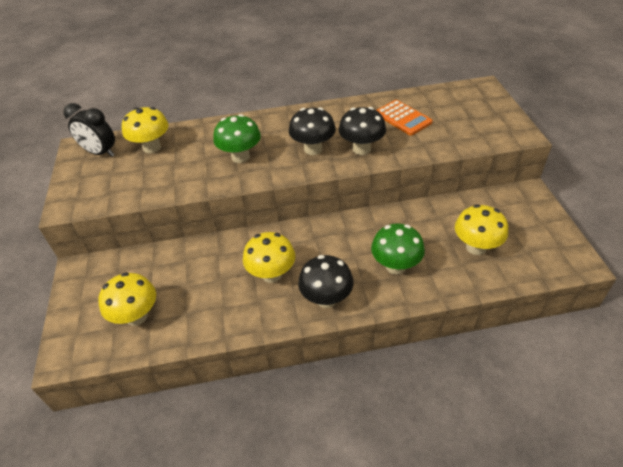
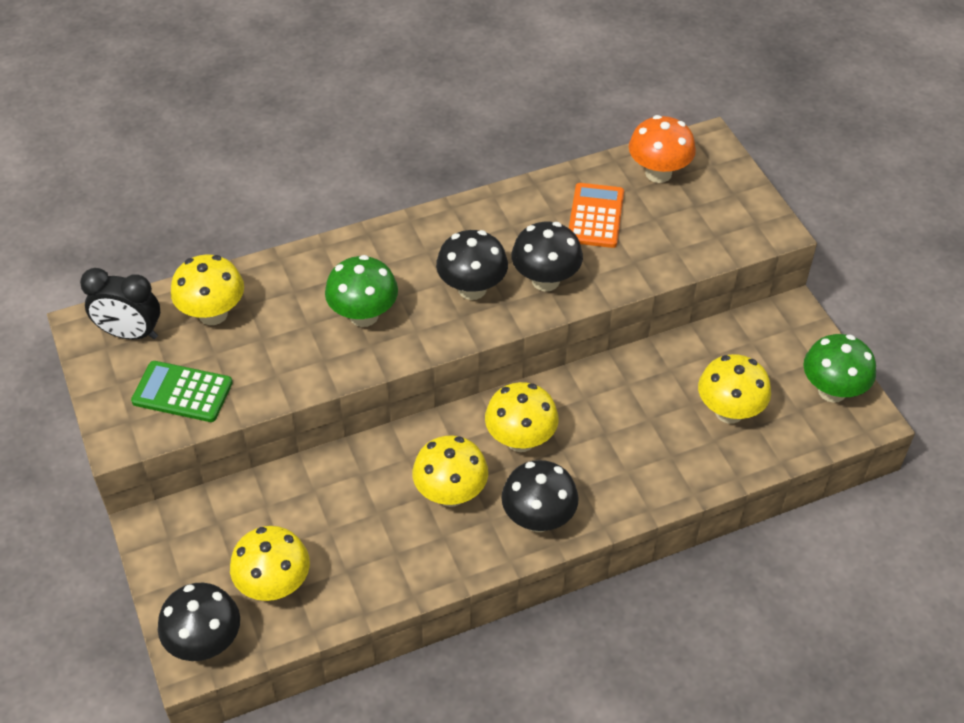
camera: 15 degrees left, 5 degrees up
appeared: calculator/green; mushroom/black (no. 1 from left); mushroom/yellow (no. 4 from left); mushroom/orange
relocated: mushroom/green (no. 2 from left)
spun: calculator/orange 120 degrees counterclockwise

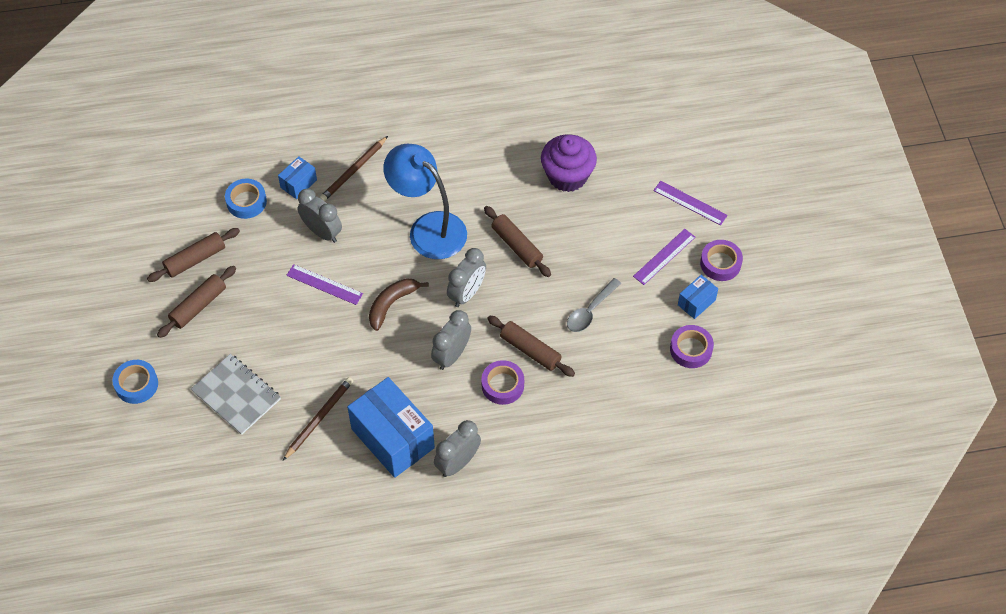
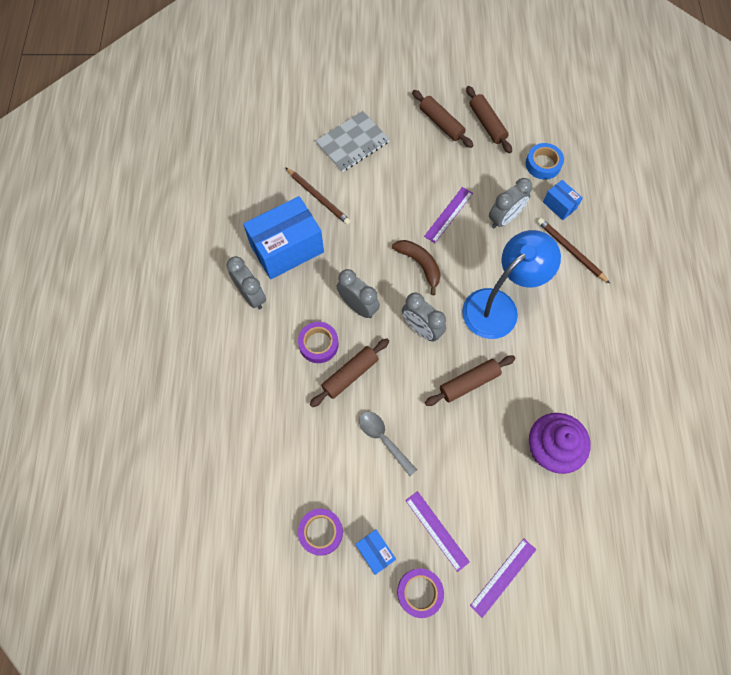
camera: 100 degrees right, 10 degrees up
missing: tape/blue (no. 1 from left)

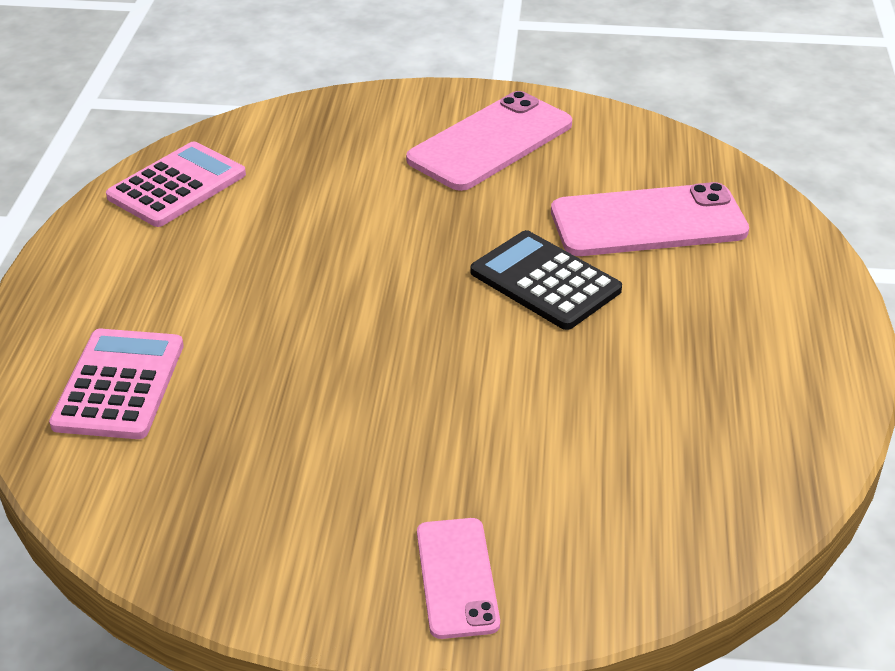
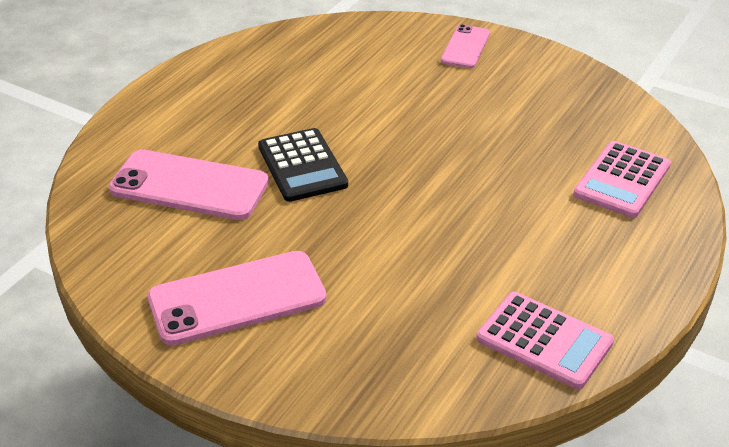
camera: 155 degrees left, 0 degrees up
spun: calculator/pink (no. 2 from left in the first image) 120 degrees counterclockwise

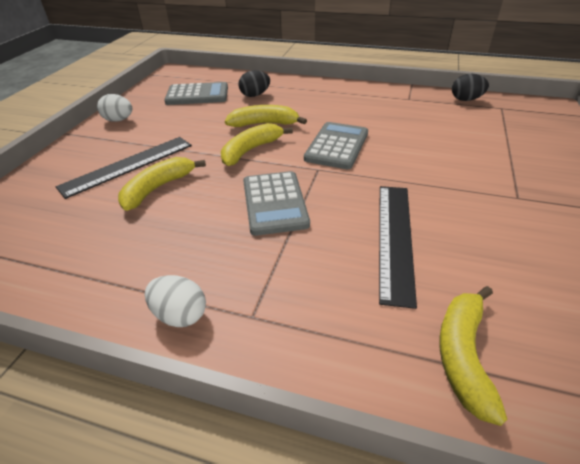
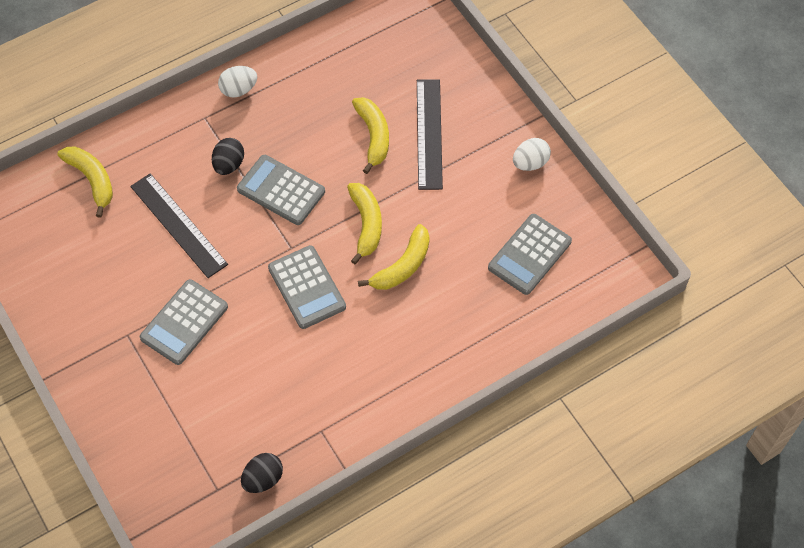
camera: 130 degrees right, 20 degrees up
appeared: calculator/grey (no. 1 from left)
relocated: egg/black (no. 1 from left)

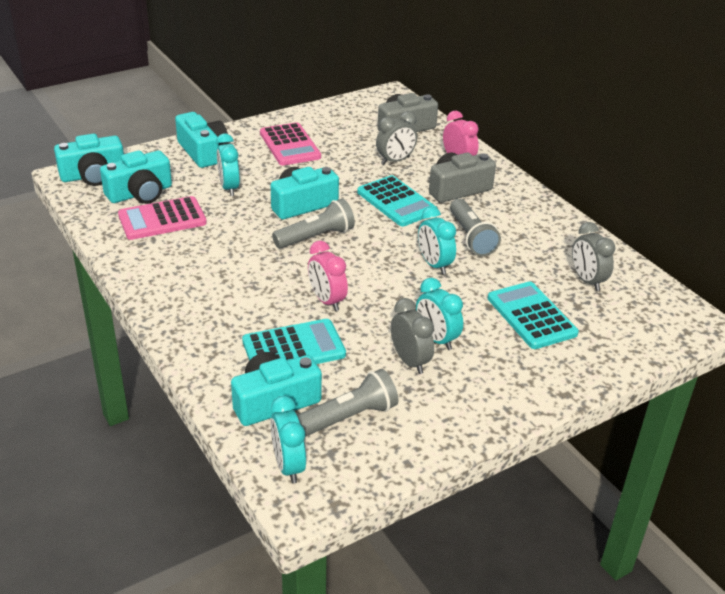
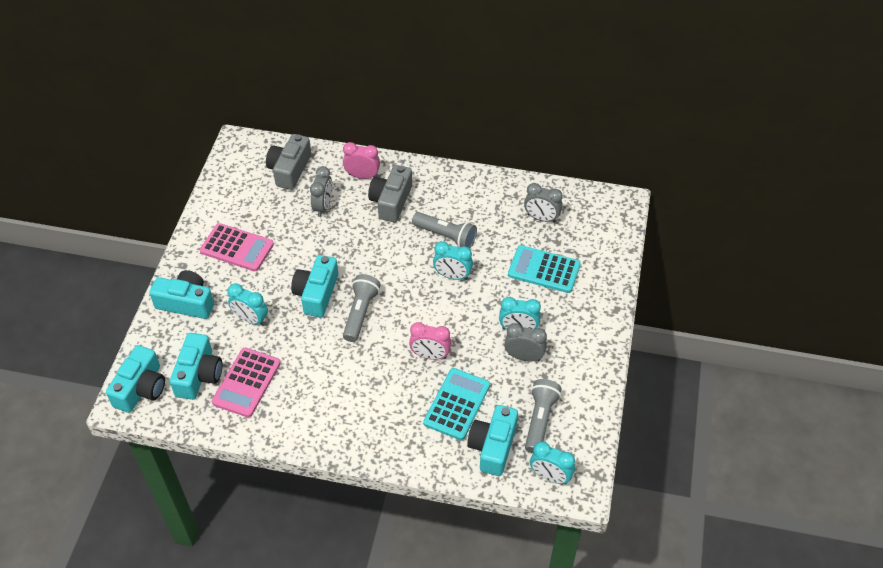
camera: 45 degrees left, 15 degrees up
missing: calculator/turquoise (no. 2 from left)

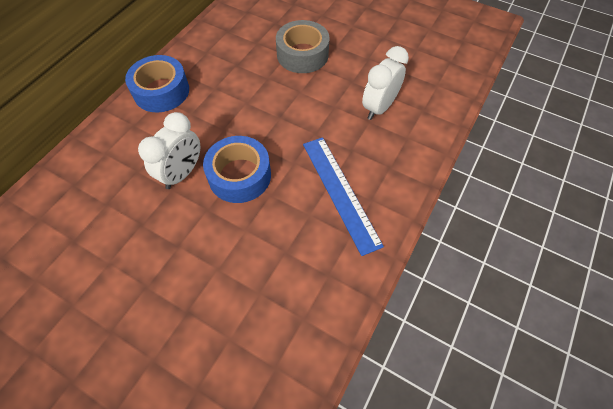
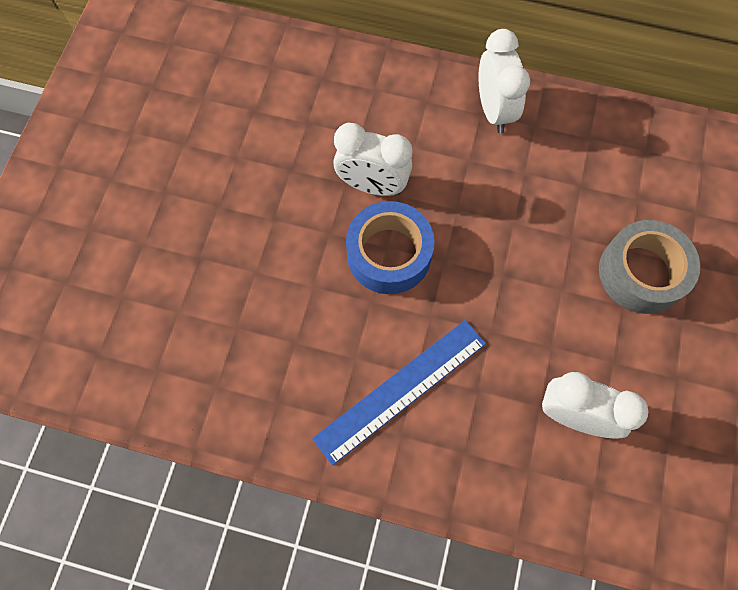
camera: 75 degrees right, 10 degrees up
exchanged: tape/blue (no. 1 from left) to clock/white (no. 2 from left)

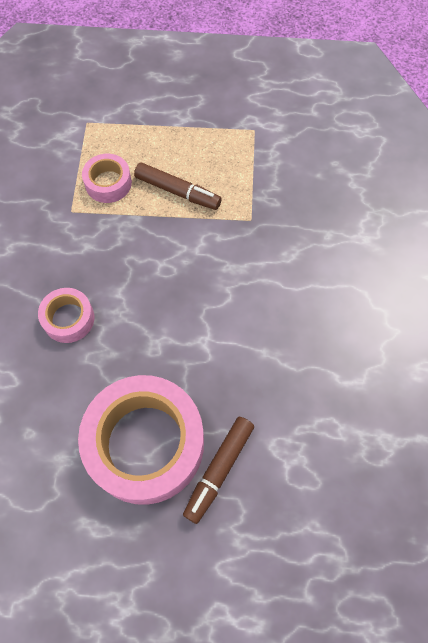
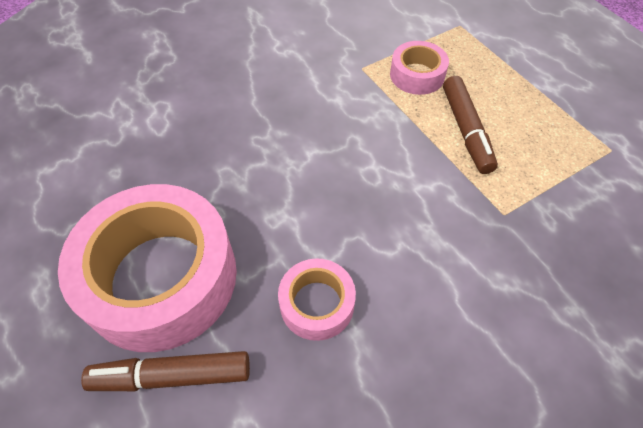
camera: 55 degrees right, 10 degrees down
relocated: tape/pink (no. 1 from left in the first image) to tape/pink (no. 2 from left)

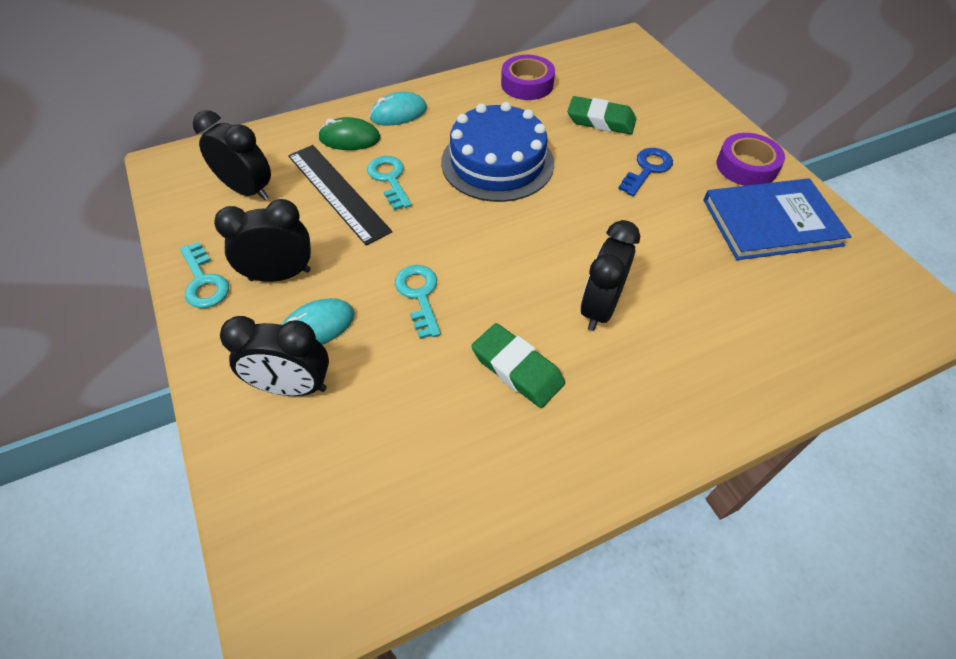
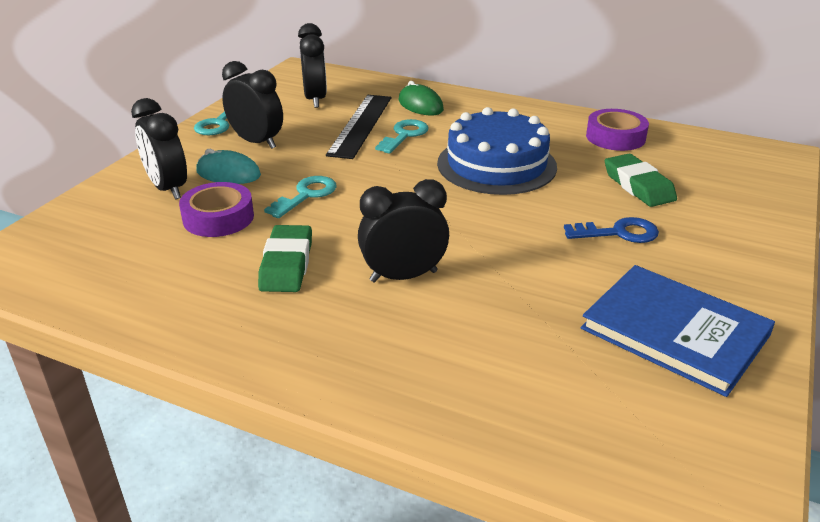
camera: 50 degrees right, 20 degrees down
missing: mouse/turquoise (no. 2 from left)
relocated: tape/purple (no. 2 from left in the first image) to tape/purple (no. 1 from left)

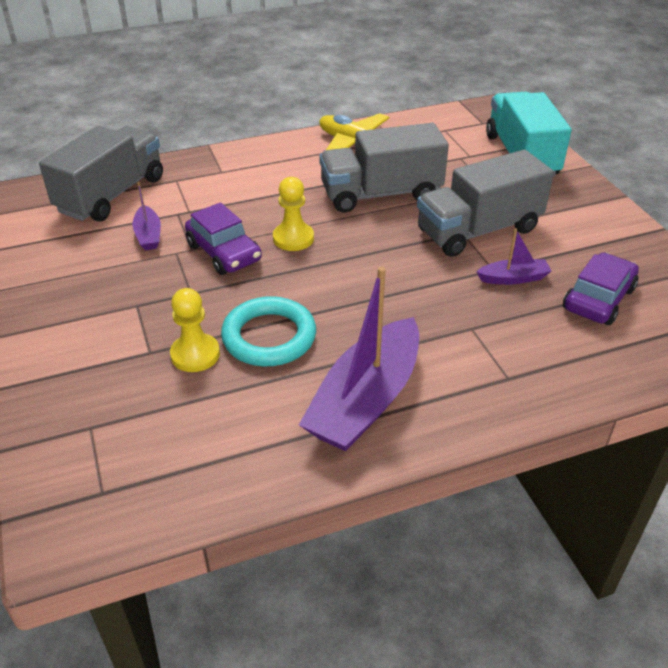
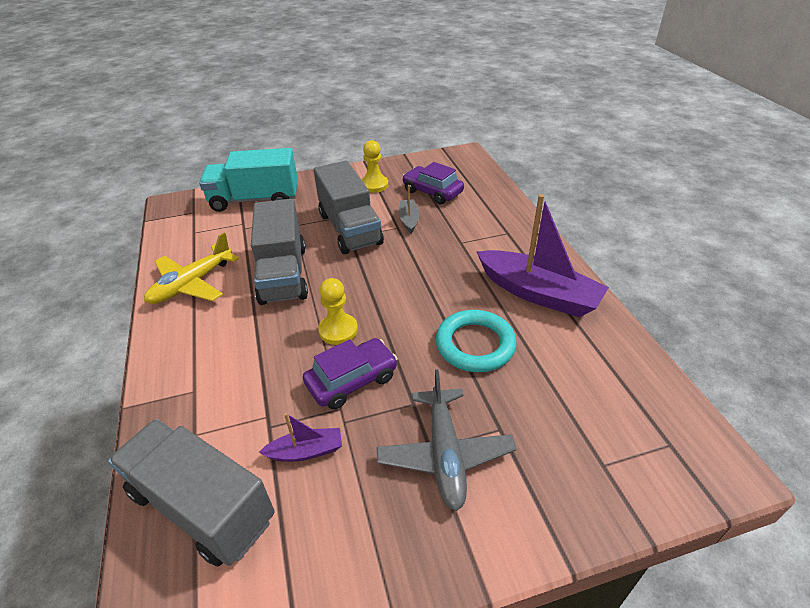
camera: 85 degrees left, 0 degrees up
appeared: plane/grey
relocated: pawn/yellow (no. 1 from left in the first image) to pawn/yellow (no. 2 from left)
colour: boat/purple (no. 3 from left) to boat/grey

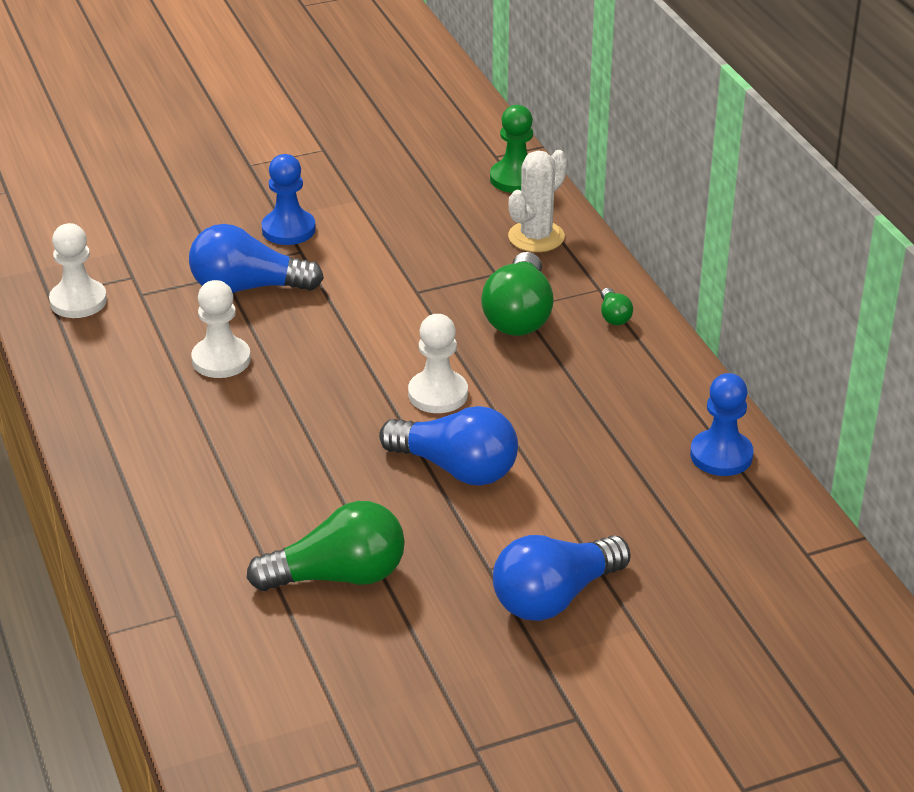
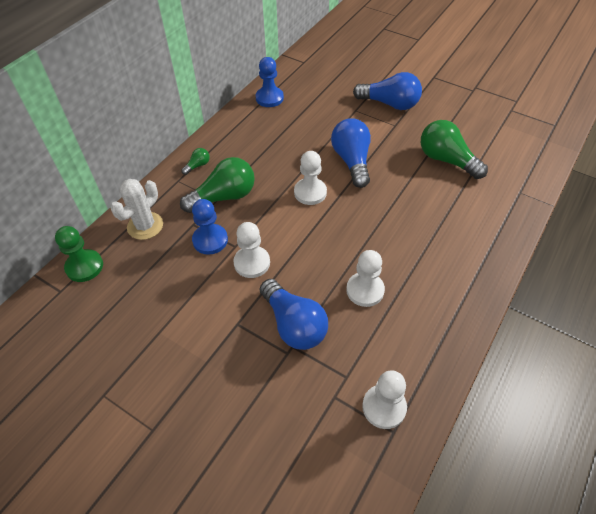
camera: 125 degrees left, 15 degrees up
appeared: pawn/white (no. 1 from left)
relocated: pawn/blue (no. 1 from left)
spun: cactus/white 60 degrees counterclockwise

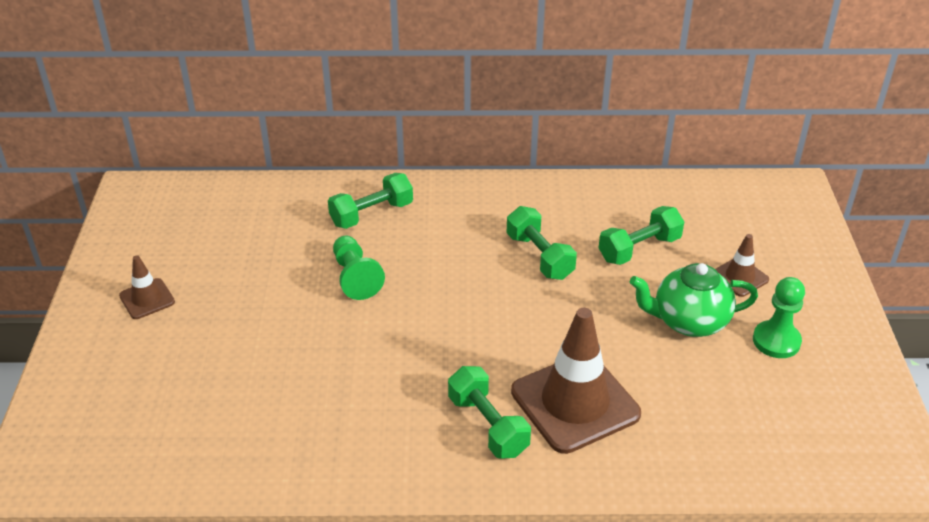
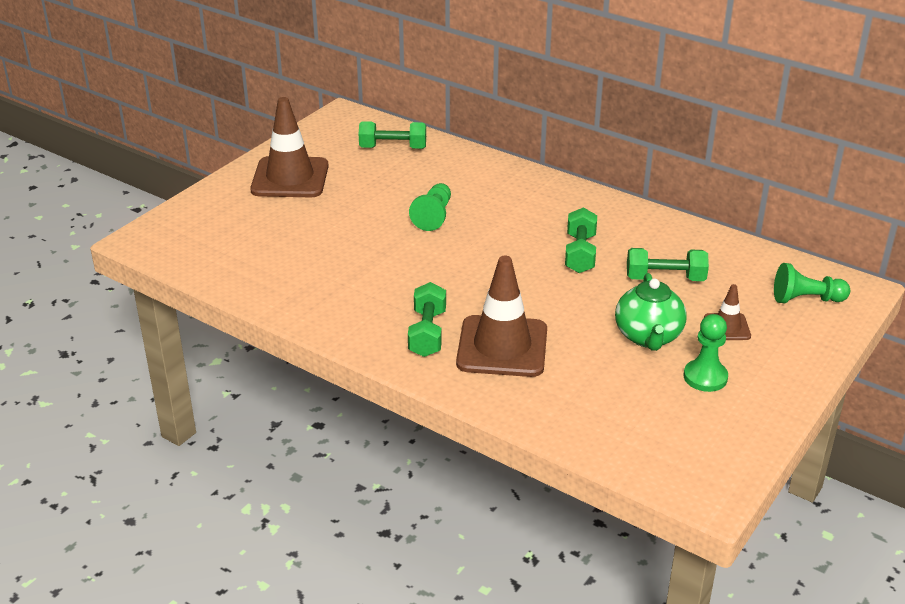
camera: 35 degrees right, 5 degrees down
appeared: pawn/green (no. 3 from left)
relocated: dumbbell/green (no. 1 from left)
spun: teapot/green 120 degrees counterclockwise
size: traffic cone/brown (no. 1 from left) x2.05

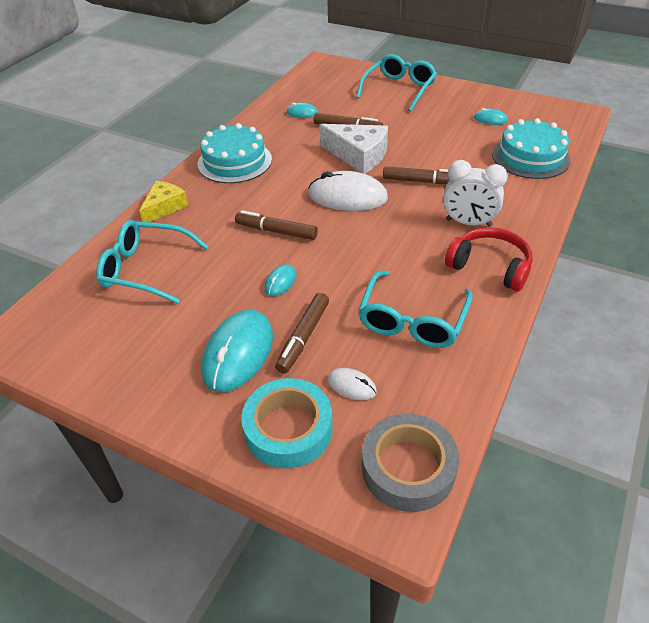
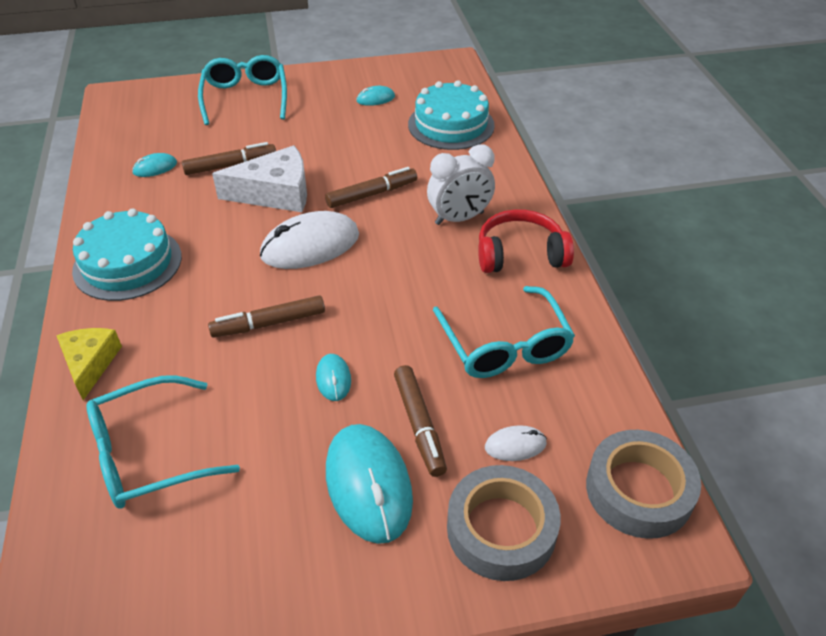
camera: 40 degrees left, 0 degrees up
colour: tape/turquoise to tape/grey (no. 1 from left)

